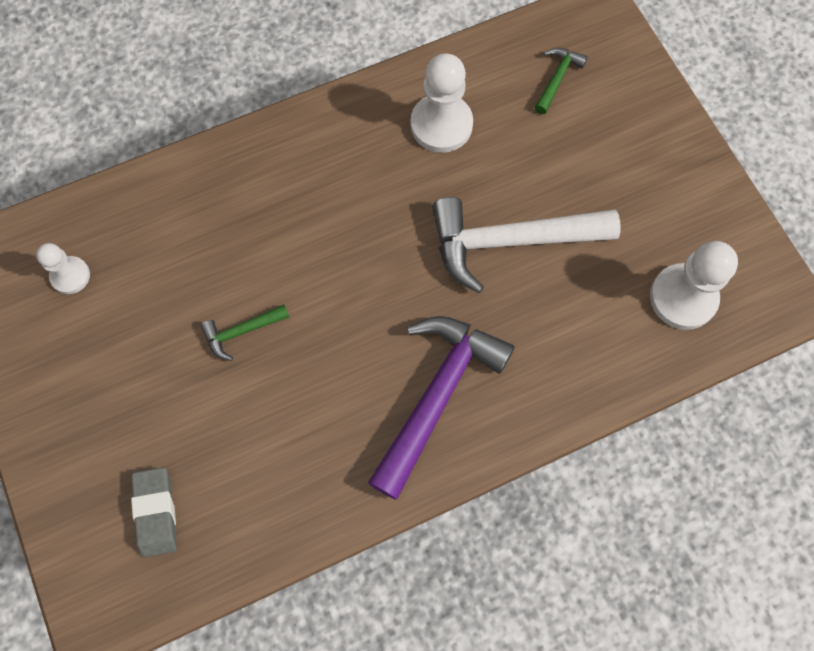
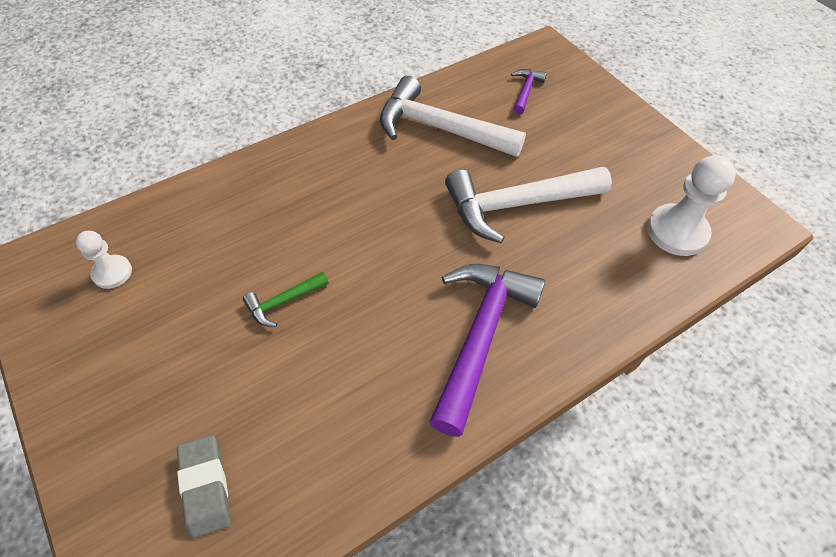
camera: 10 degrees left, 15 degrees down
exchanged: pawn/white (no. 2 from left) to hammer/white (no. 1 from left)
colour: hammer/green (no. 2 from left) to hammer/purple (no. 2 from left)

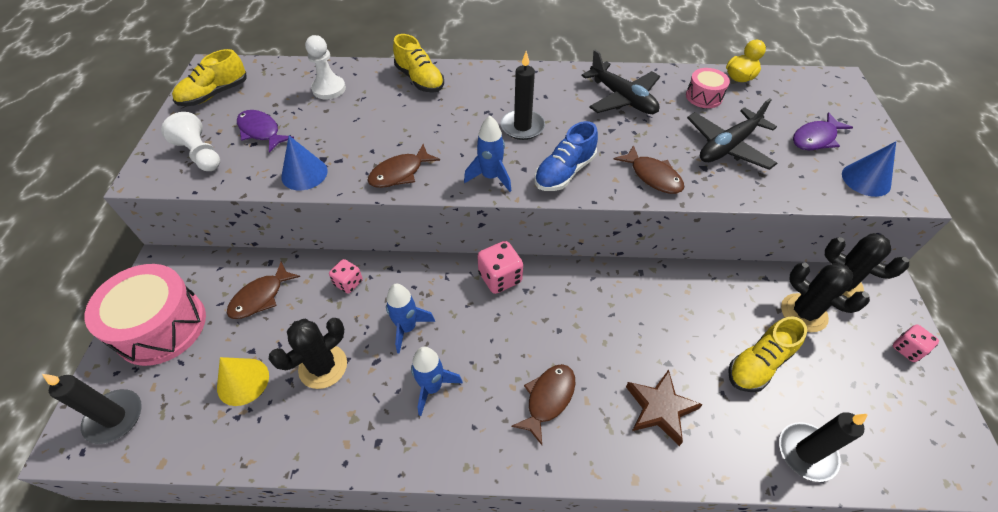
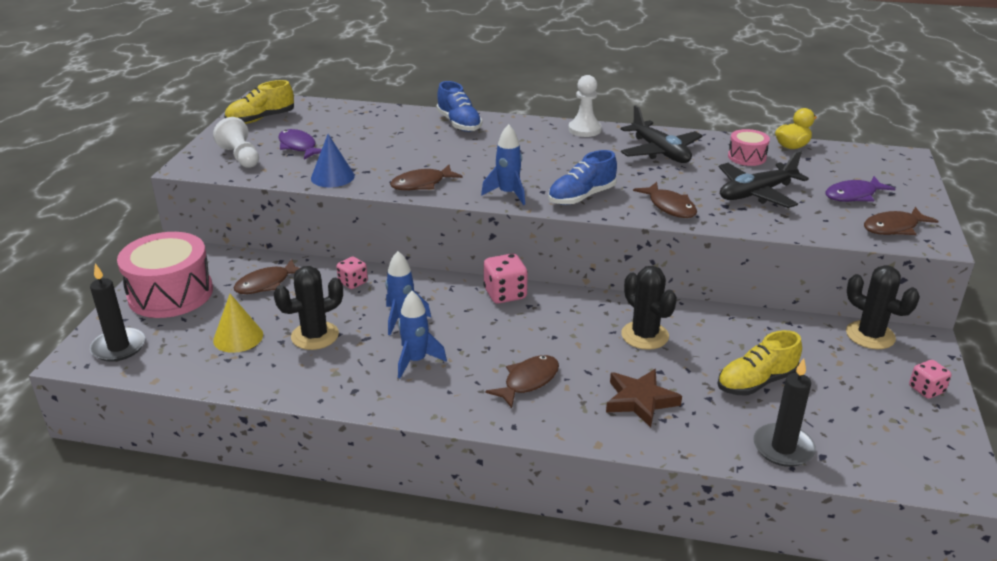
camera: 10 degrees right, 20 degrees down
missing: candle/black (no. 2 from left)
relocated: pawn/white (no. 2 from left); cactus/black (no. 2 from left)
exchanged: cone/blue (no. 2 from left) to fish/brown (no. 5 from left)
colour: shoe/yellow (no. 2 from left) to shoe/blue (no. 1 from left)

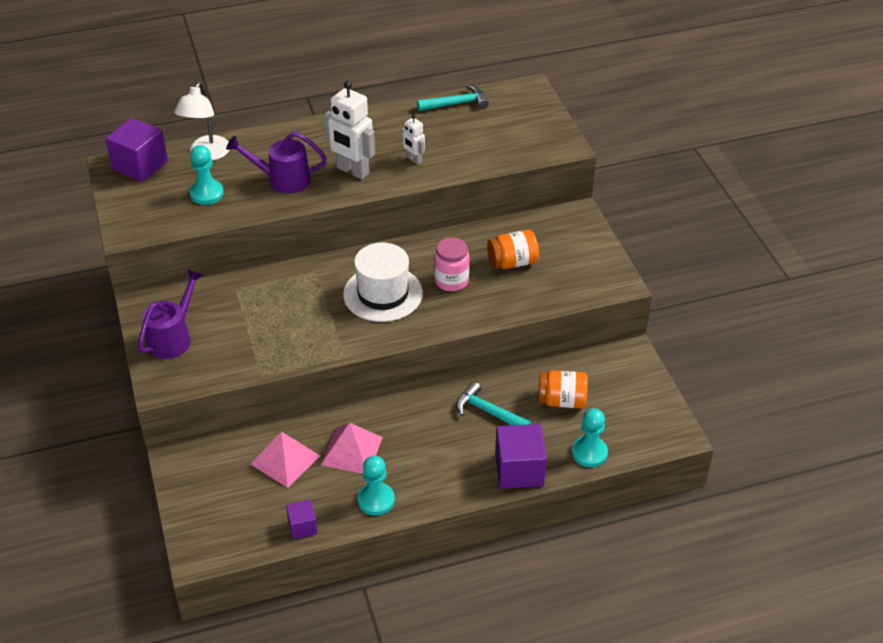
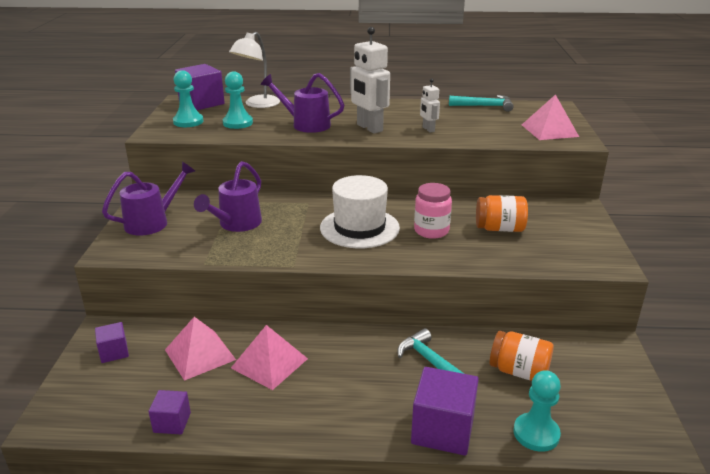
camera: 20 degrees right, 15 degrees down
appeared: cube/purple (no. 1 from left); watering can/purple (no. 2 from left); pyramid/pink (no. 3 from left)
relocated: pawn/turquoise (no. 2 from left in the first image) to pawn/turquoise (no. 1 from left)

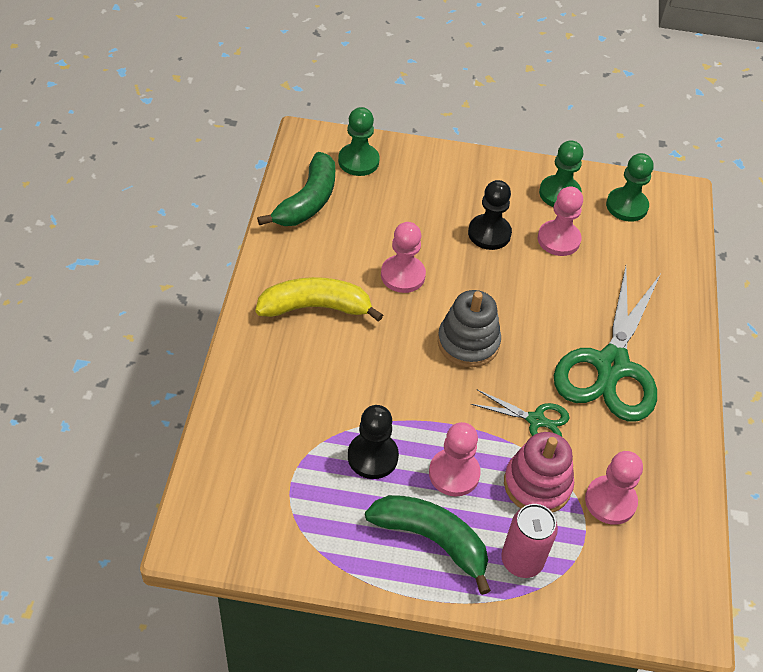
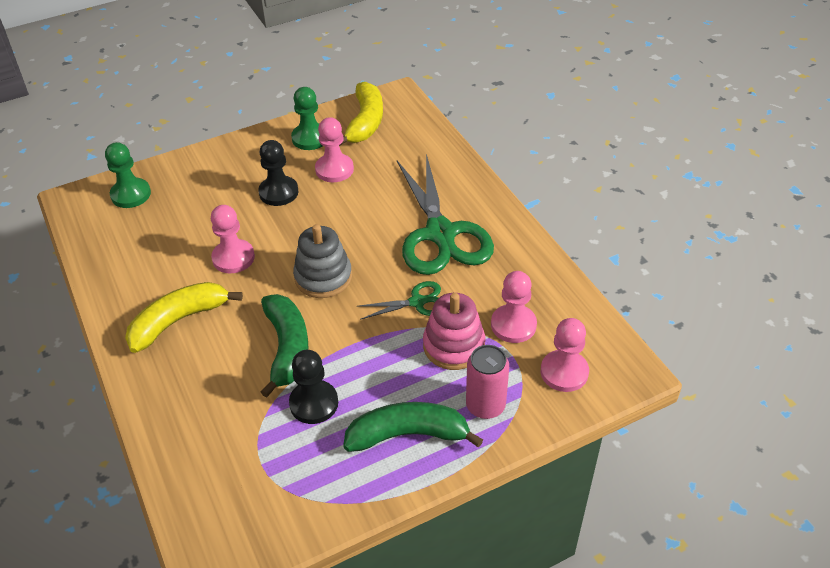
camera: 30 degrees left, 5 degrees down
relocated: banana/green (no. 1 from left); pawn/pink (no. 2 from left in the first image) to pawn/pink (no. 4 from left)
exchanged: pawn/green (no. 3 from left) to banana/yellow (no. 2 from left)

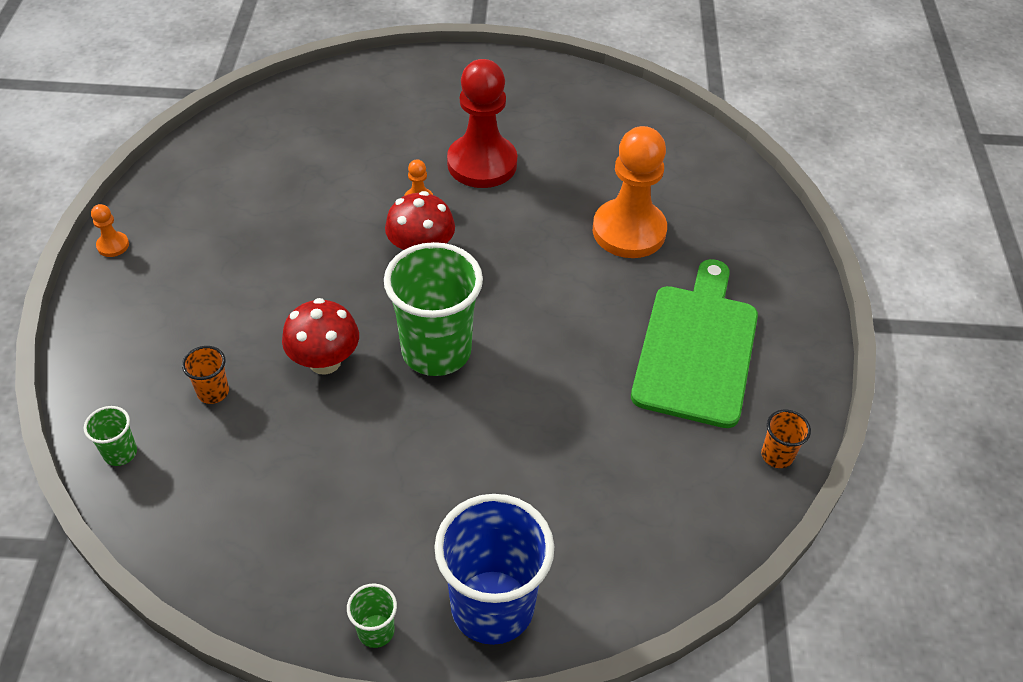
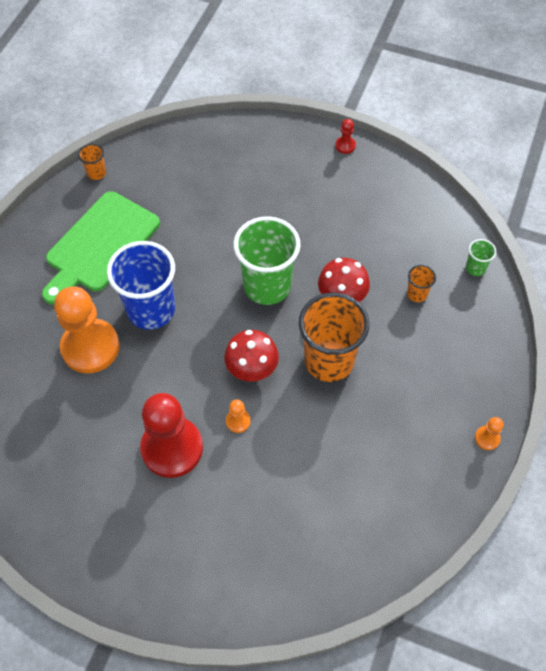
camera: 160 degrees left, 10 degrees up
appeared: cup/orange (no. 2 from left)
relocated: cup/blue
exchanged: cup/green (no. 2 from left) to pawn/red (no. 2 from left)

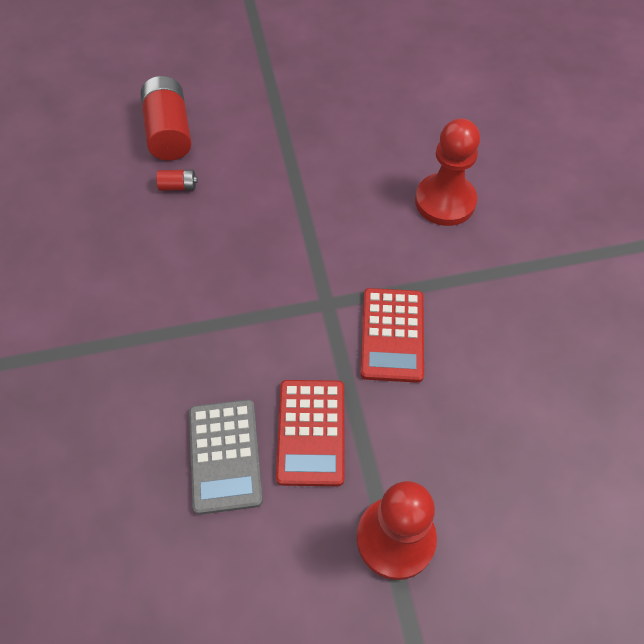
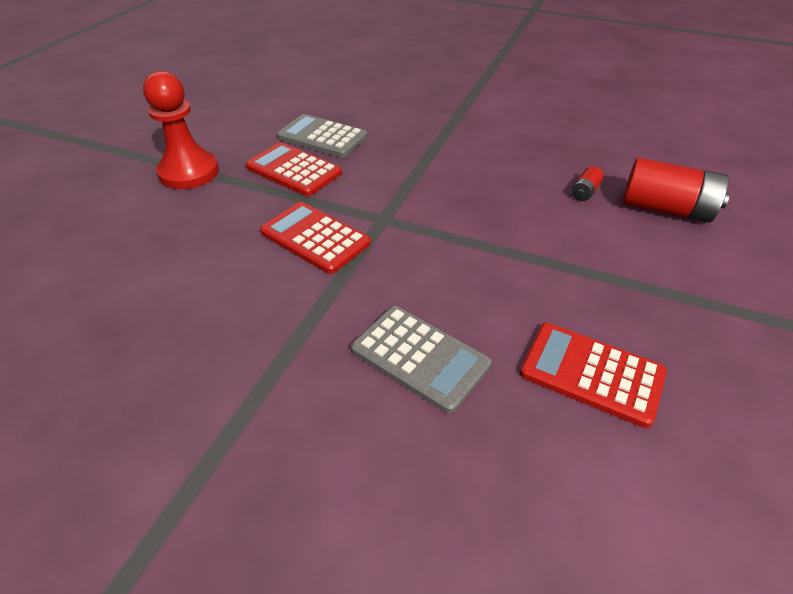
camera: 125 degrees right, 15 degrees down
appeared: calculator/red (no. 3 from left)
exchanged: pawn/red (no. 2 from left) to calculator/grey (no. 2 from left)

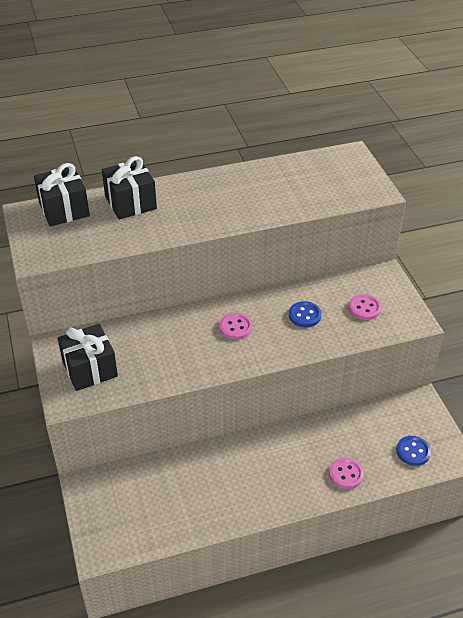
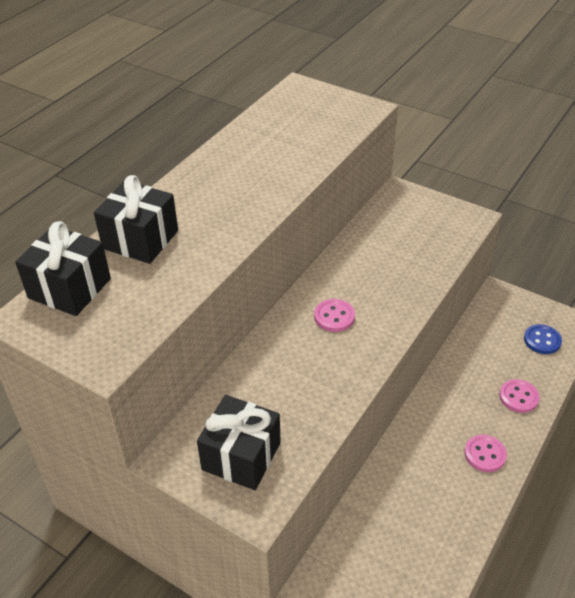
camera: 40 degrees left, 0 degrees up
missing: button/blue (no. 1 from left)
relocated: button/pink (no. 3 from left in the first image) to button/pink (no. 2 from left)

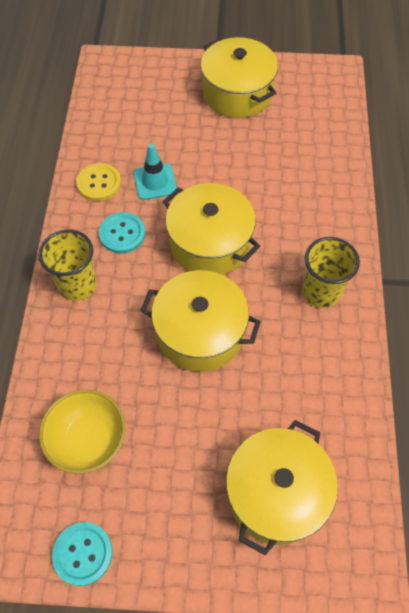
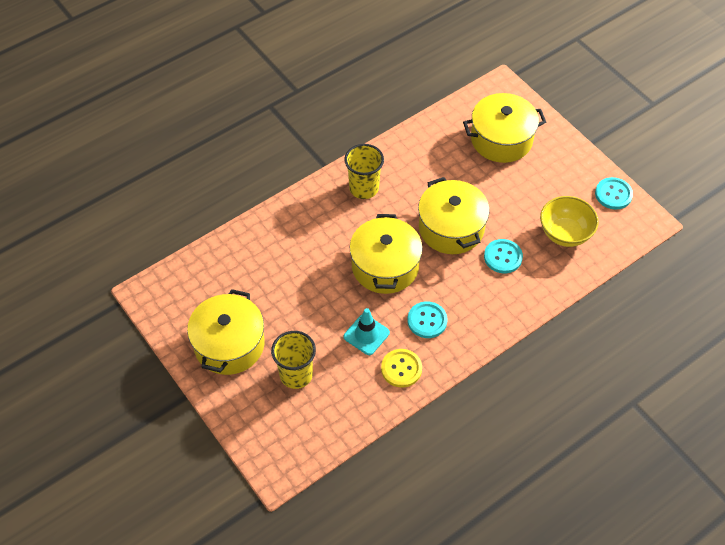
camera: 130 degrees left, 5 degrees down
appeared: button/turquoise (no. 2 from left)
relocated: cup/yellow (no. 1 from left)

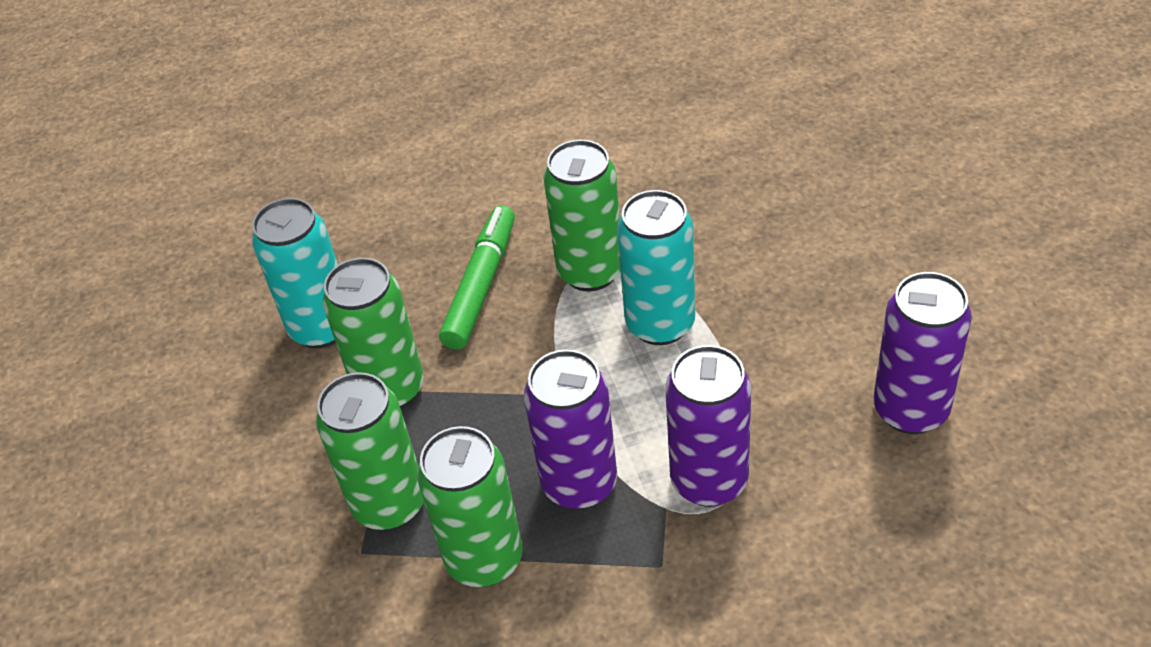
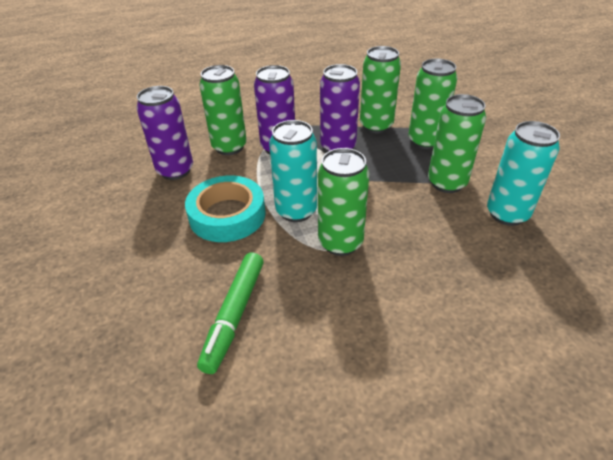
camera: 175 degrees right, 5 degrees down
appeared: tape/turquoise; can/green (no. 1 from left)
relocated: marker/green

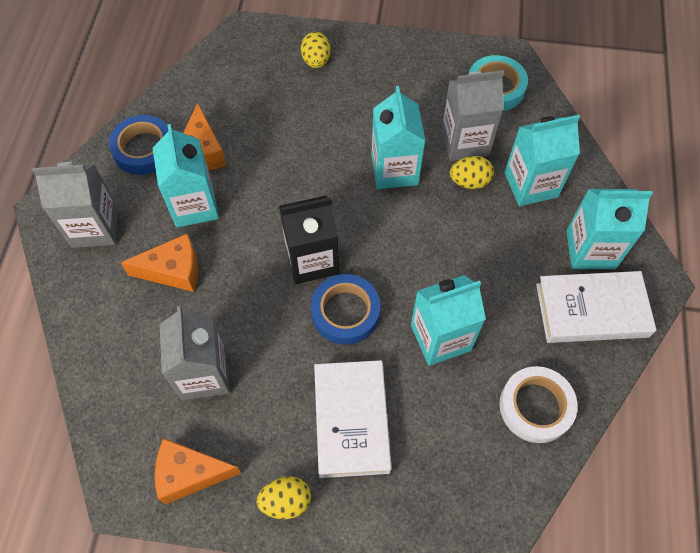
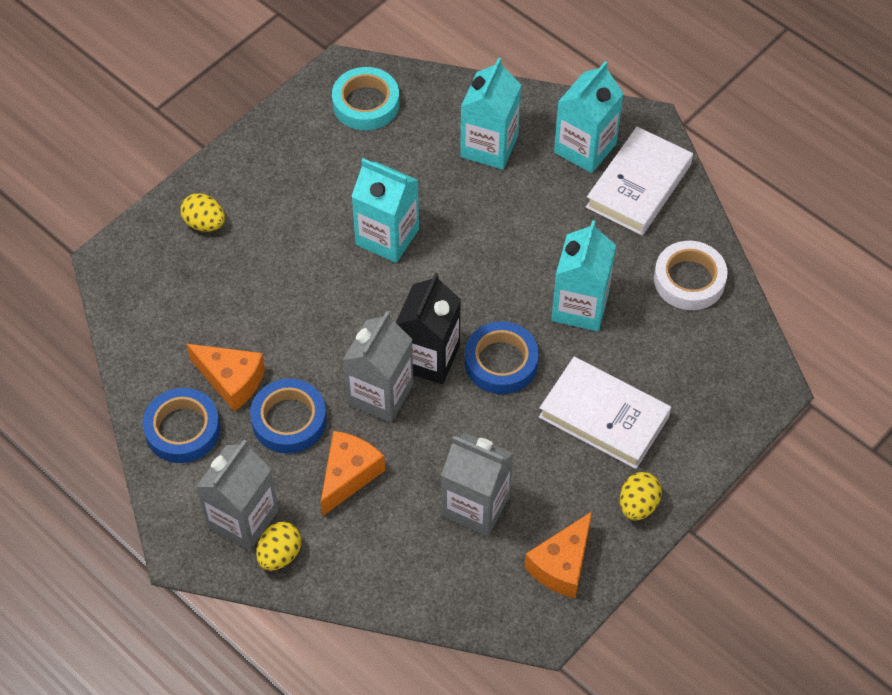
camera: 55 degrees left, 5 degrees down
relocated: egg/yellow (no. 3 from left in the first image) to egg/yellow (no. 2 from left); carton/grey (no. 3 from left in the first image) to carton/grey (no. 2 from left)
exchanged: carton/turquoise (no. 1 from left) to tape/blue (no. 2 from left)

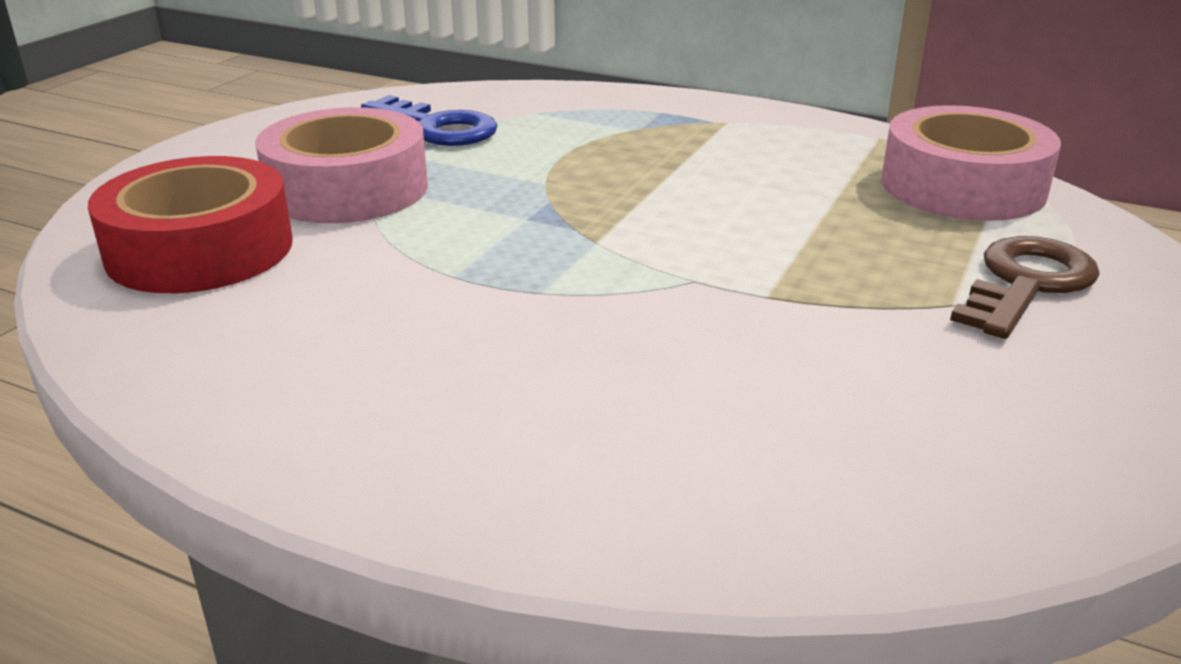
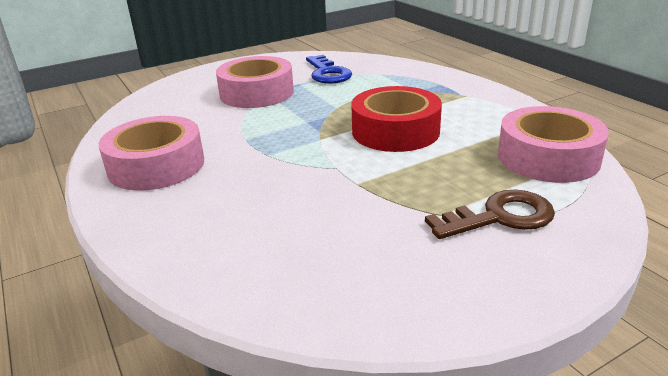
camera: 35 degrees right, 0 degrees up
appeared: tape/pink (no. 1 from left)
relocated: tape/red

